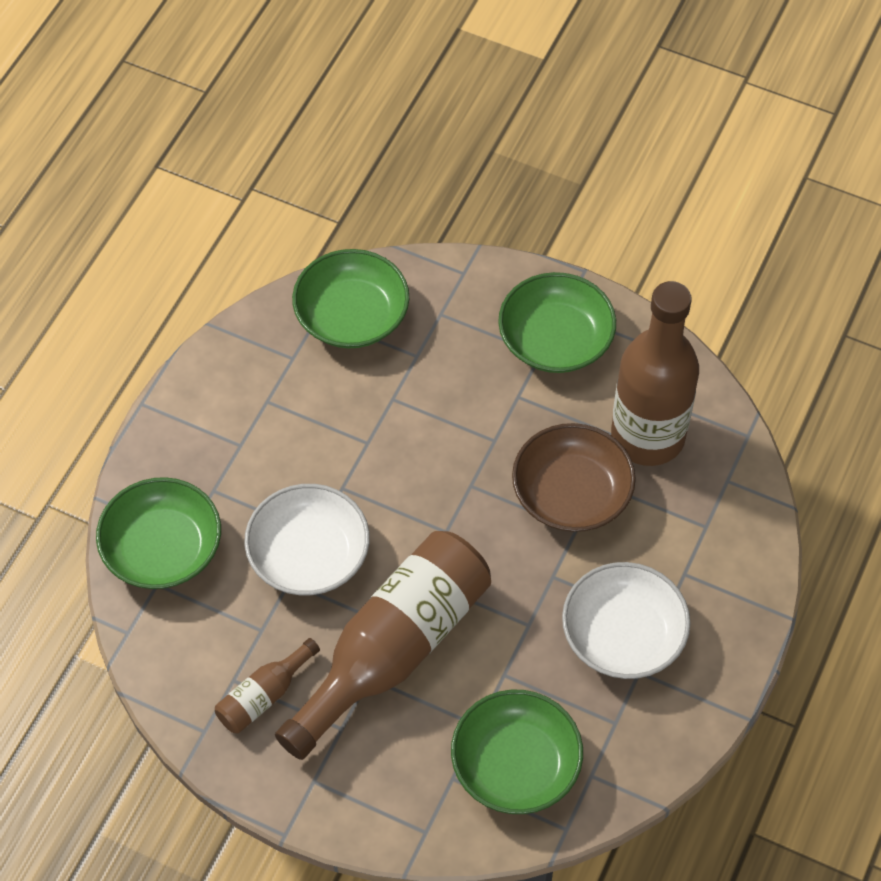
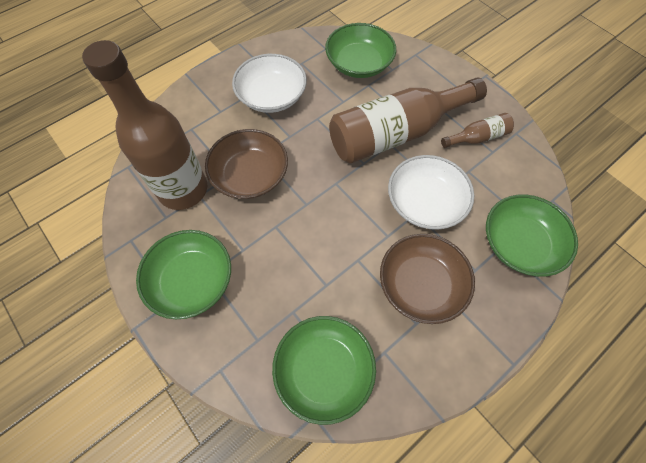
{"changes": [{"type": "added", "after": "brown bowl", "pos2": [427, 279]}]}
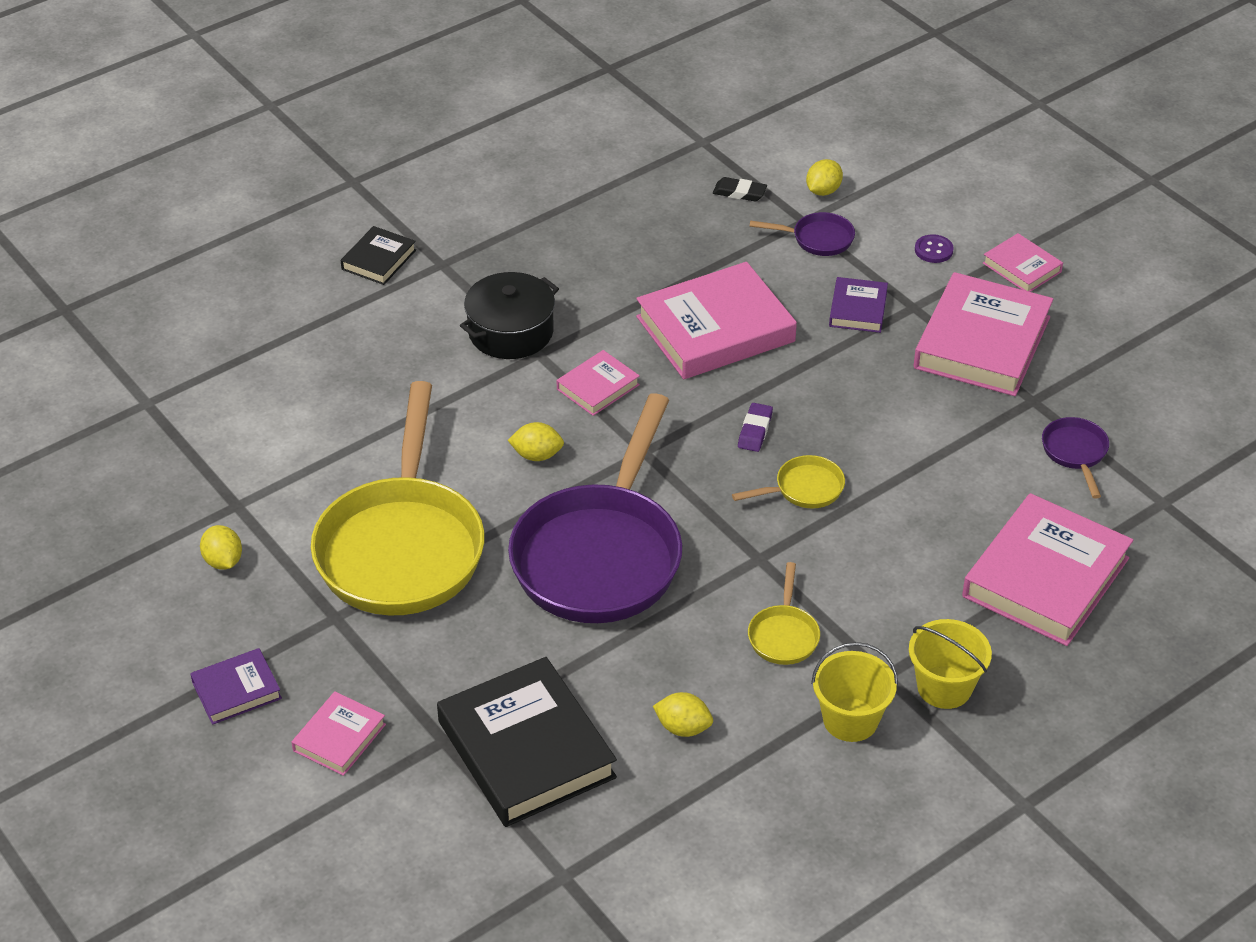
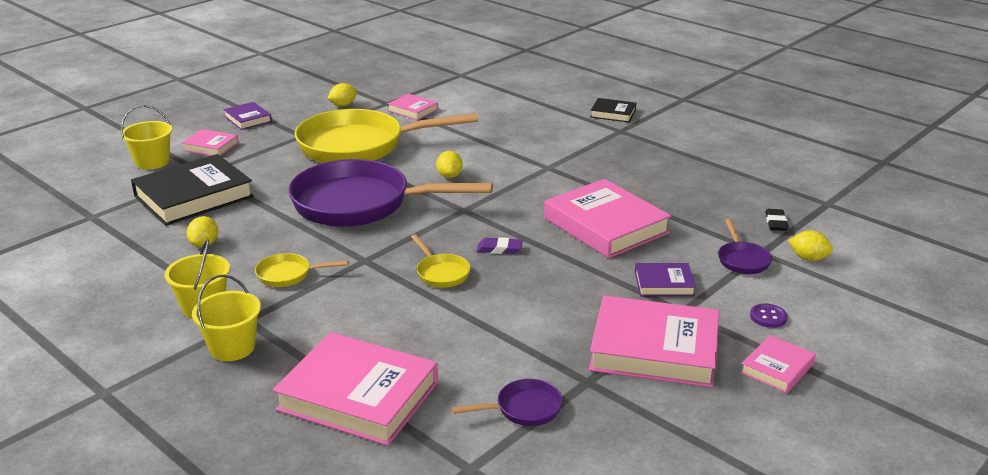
{"changes": [{"type": "removed", "before": "black pot", "pos1": [509, 315]}, {"type": "added", "after": "yellow bucket", "pos2": [146, 137]}, {"type": "moved", "before": "pink book", "pos1": [598, 383], "pos2": [412, 107]}]}
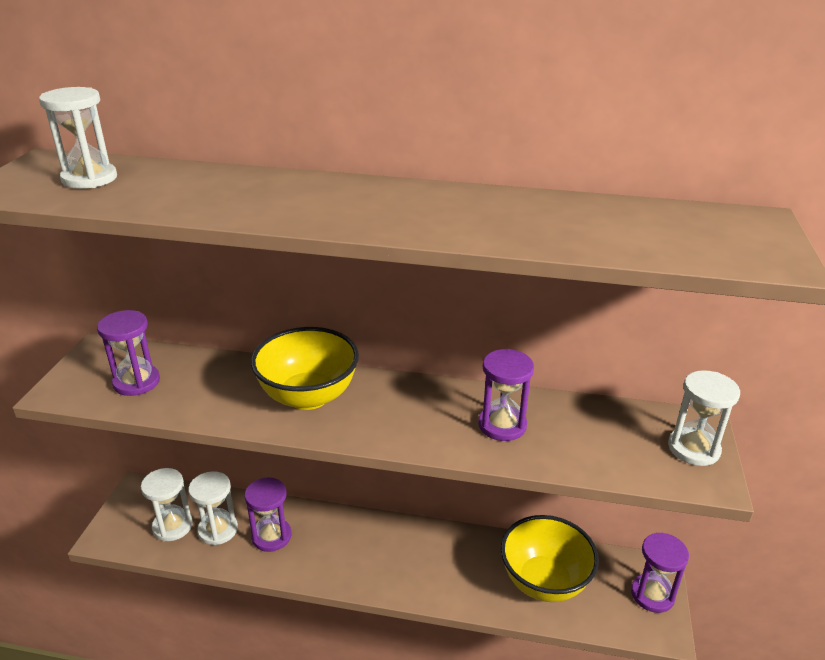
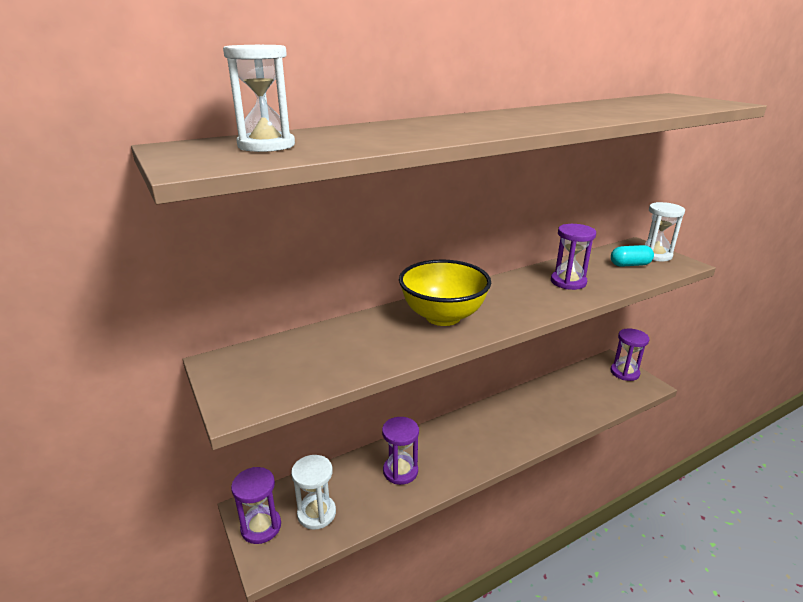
{"changes": [{"type": "removed", "before": "white hourglass", "pos1": [213, 508]}, {"type": "removed", "before": "yellow bowl", "pos1": [550, 558]}, {"type": "added", "after": "turquoise capsule", "pos2": [632, 256]}, {"type": "moved", "before": "purple hourglass", "pos1": [128, 353], "pos2": [256, 505]}]}
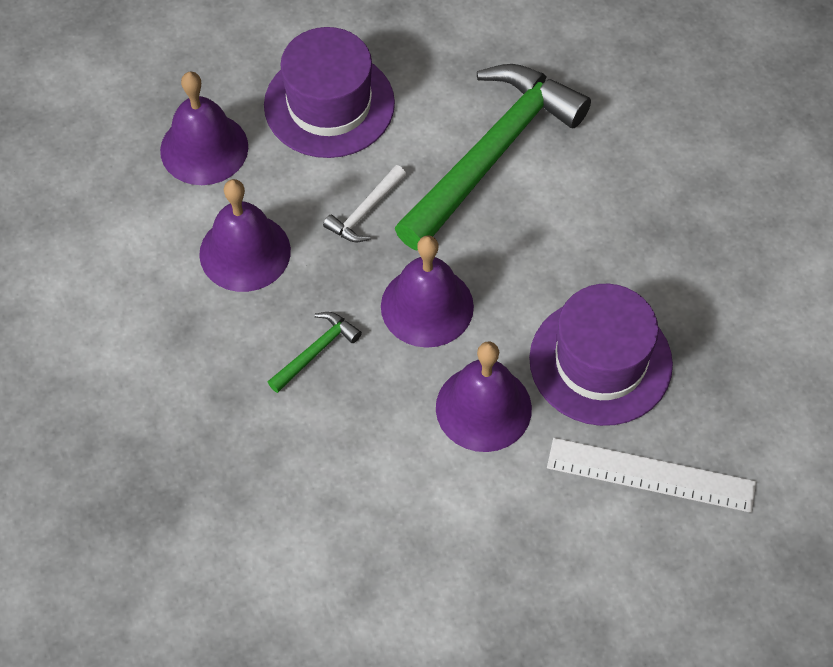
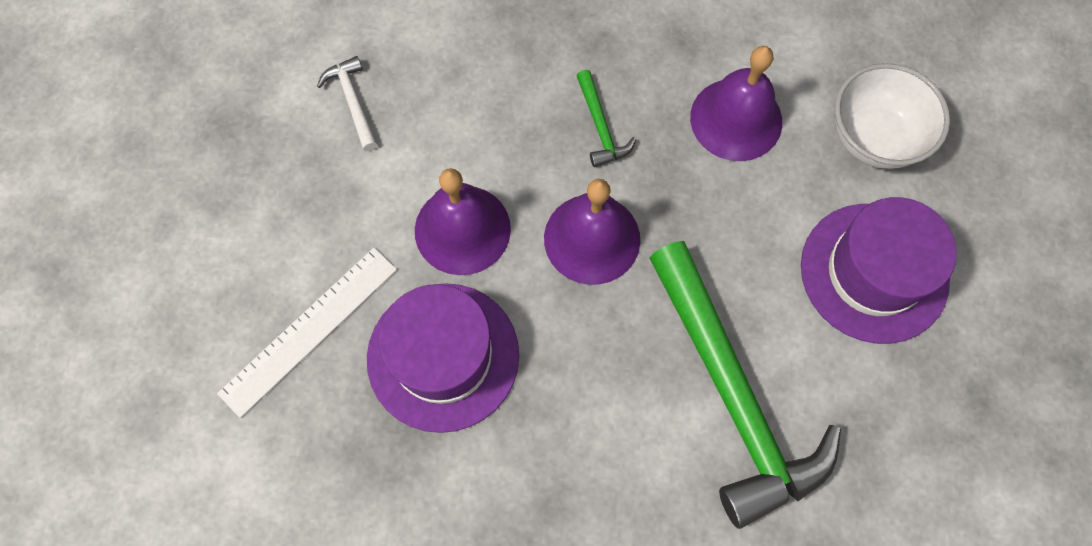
{"changes": [{"type": "moved", "before": "white hammer", "pos1": [364, 203], "pos2": [347, 103]}, {"type": "replaced", "before": "purple bell", "after": "white bowl", "pos1": [204, 128], "pos2": [892, 116]}]}
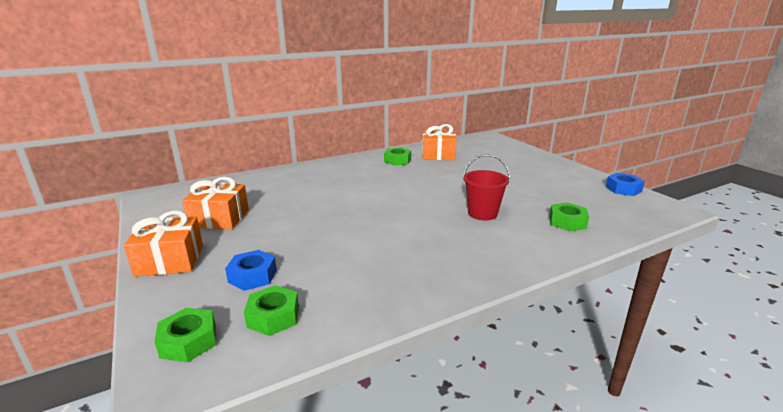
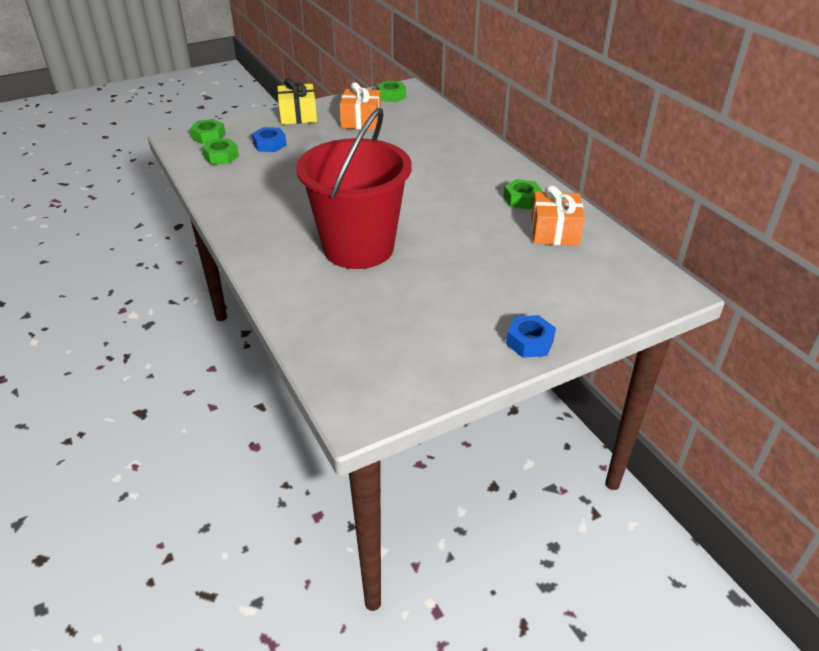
{"changes": [{"type": "moved", "before": "green nut", "pos1": [569, 217], "pos2": [391, 91]}, {"type": "moved", "before": "blue nut", "pos1": [625, 184], "pos2": [531, 336]}, {"type": "recoloured", "before": "orange gift", "after": "yellow gift", "pos1": [163, 244], "pos2": [297, 101]}, {"type": "resized", "before": "red bucket", "pos1": [486, 187], "pos2": [354, 188], "scale": 2.16}]}
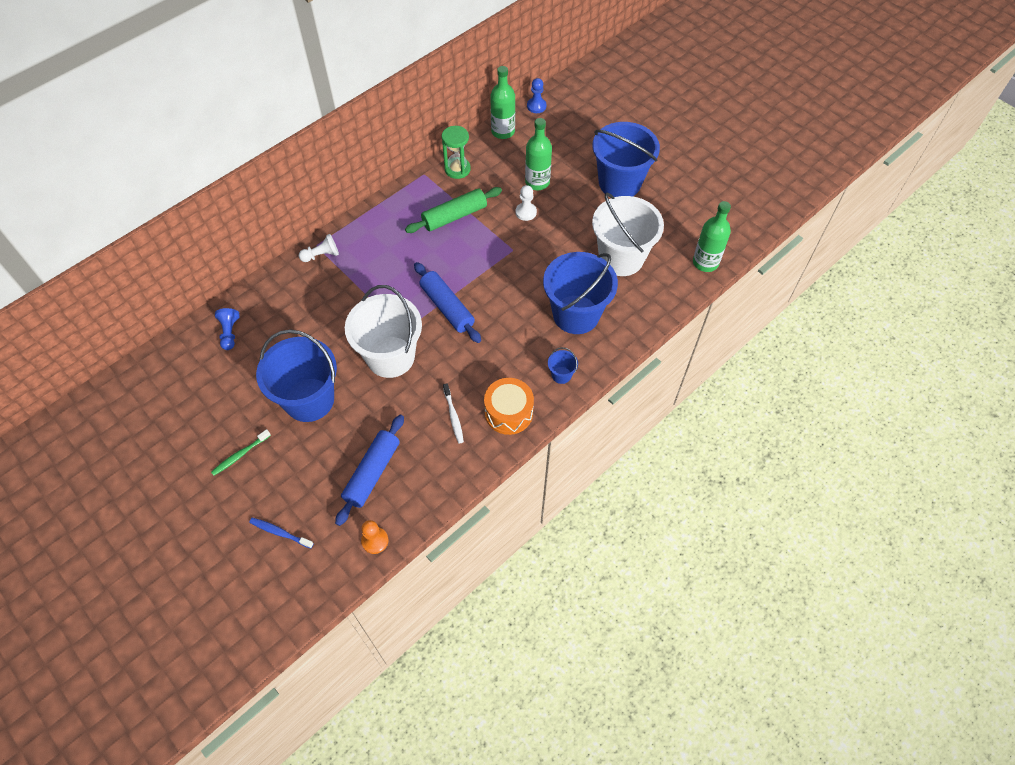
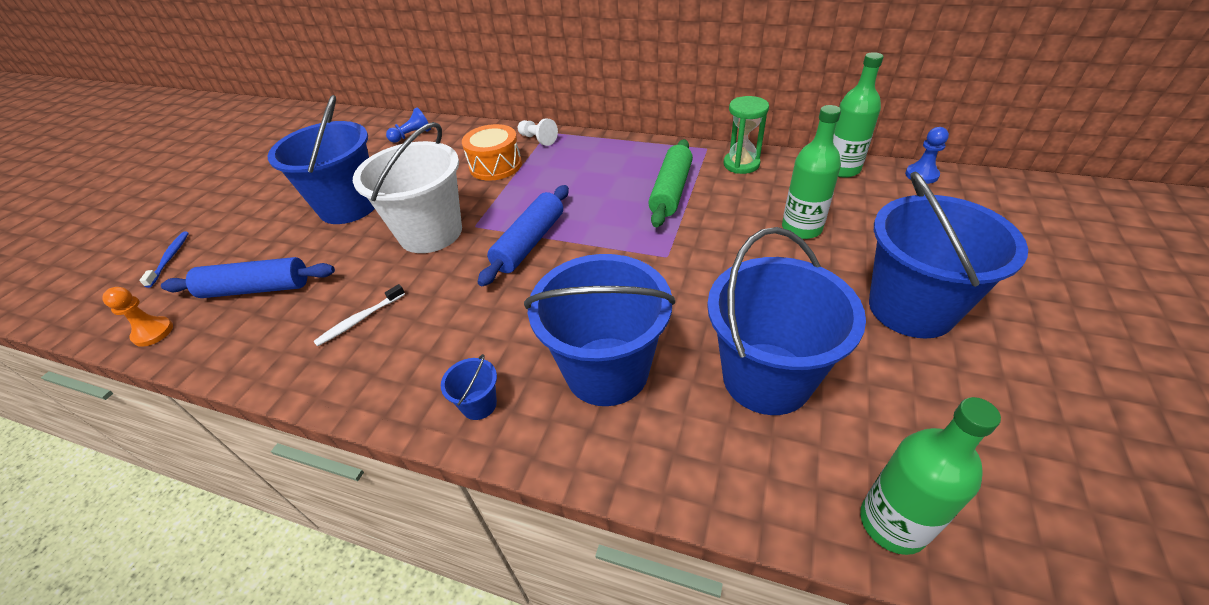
{"changes": [{"type": "removed", "before": "green toothbrush", "pos1": [241, 452]}, {"type": "removed", "before": "white pawn", "pos1": [526, 203]}, {"type": "moved", "before": "orange drum", "pos1": [509, 406], "pos2": [492, 152]}, {"type": "recoloured", "before": "white bucket", "after": "blue bucket", "pos1": [628, 234], "pos2": [786, 321]}, {"type": "turned", "before": "green rolling pin", "pos1": [453, 210], "pos2": [670, 183], "turn": 75}]}
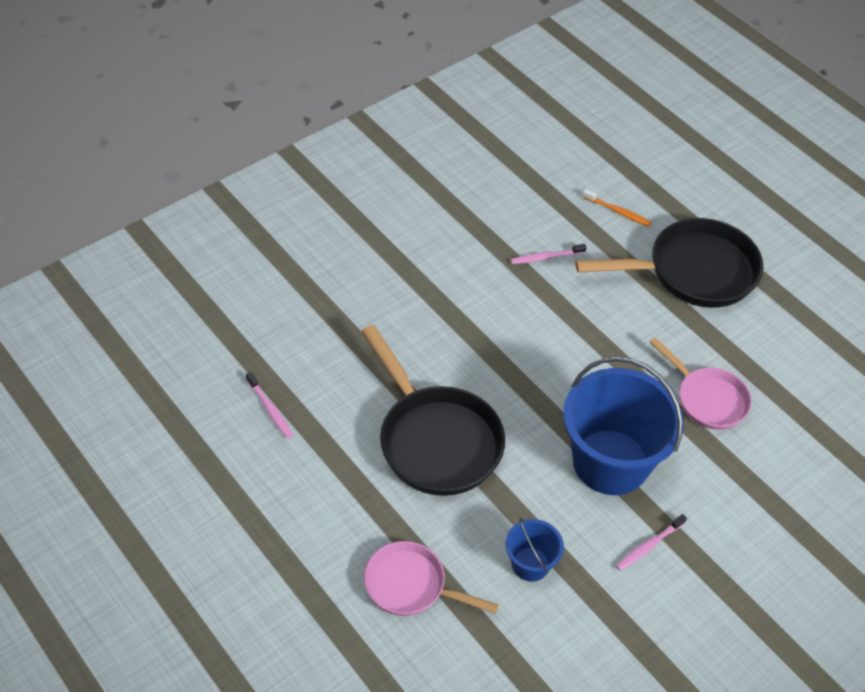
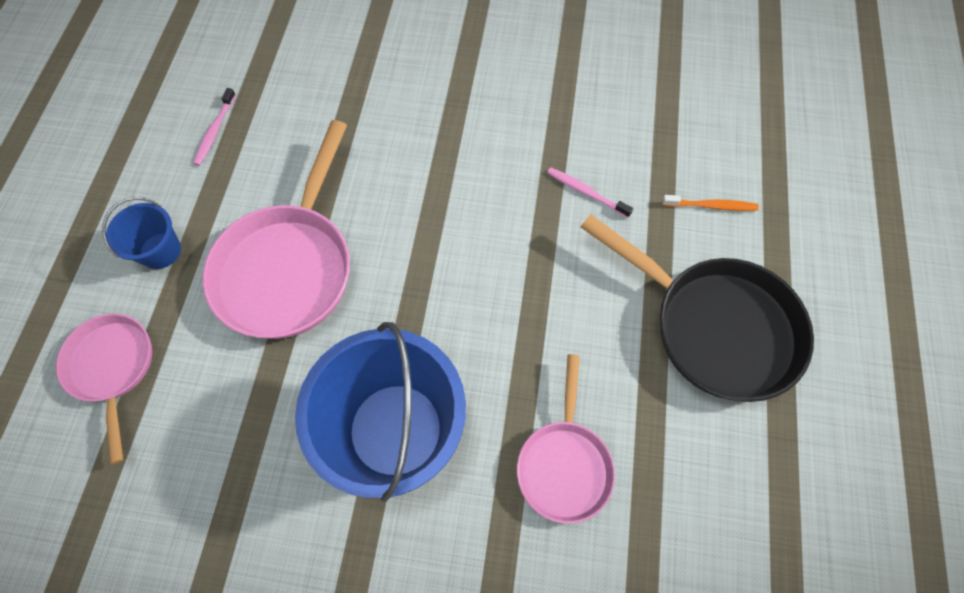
{"changes": [{"type": "removed", "before": "pink toothbrush", "pos1": [651, 542]}, {"type": "moved", "before": "blue bucket", "pos1": [535, 549], "pos2": [141, 233]}, {"type": "recoloured", "before": "black pan", "after": "pink pan", "pos1": [433, 410], "pos2": [276, 229]}, {"type": "turned", "before": "orange toothbrush", "pos1": [617, 208], "pos2": [710, 203], "turn": -75}]}
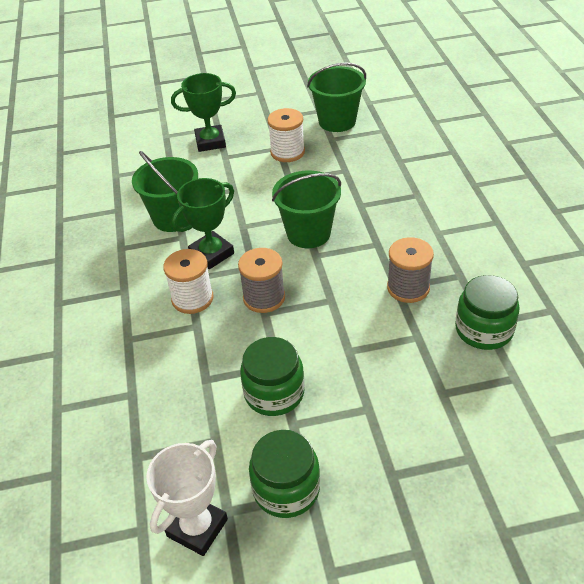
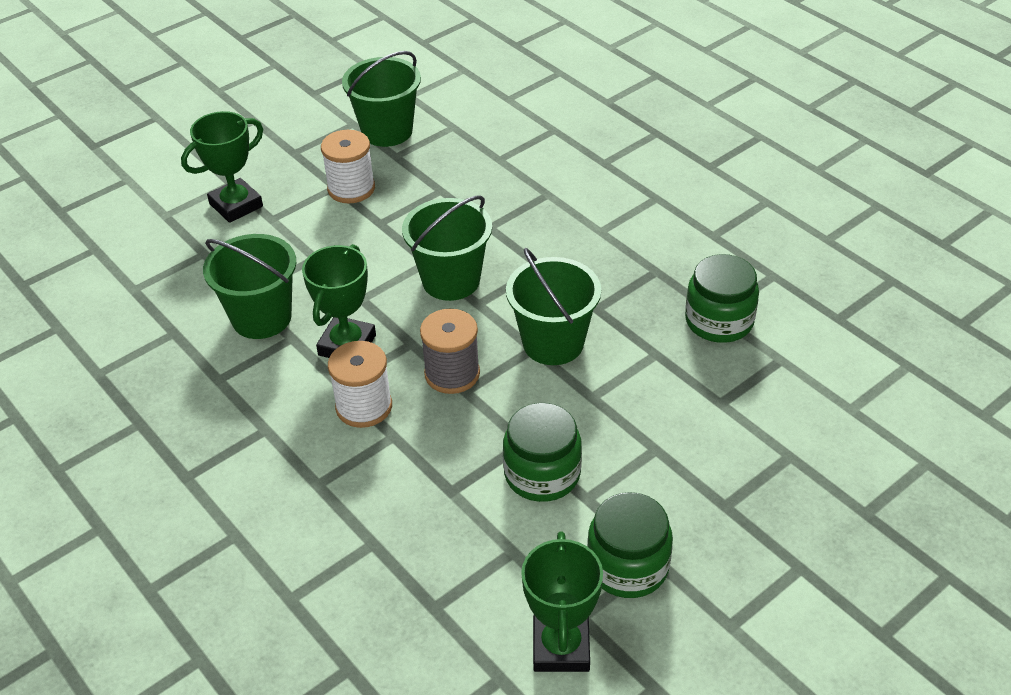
{"changes": [{"type": "removed", "before": "grey spool", "pos1": [410, 270]}, {"type": "added", "after": "green bucket", "pos2": [553, 306]}, {"type": "recoloured", "before": "white trophy", "after": "green trophy", "pos1": [187, 498], "pos2": [562, 601]}]}
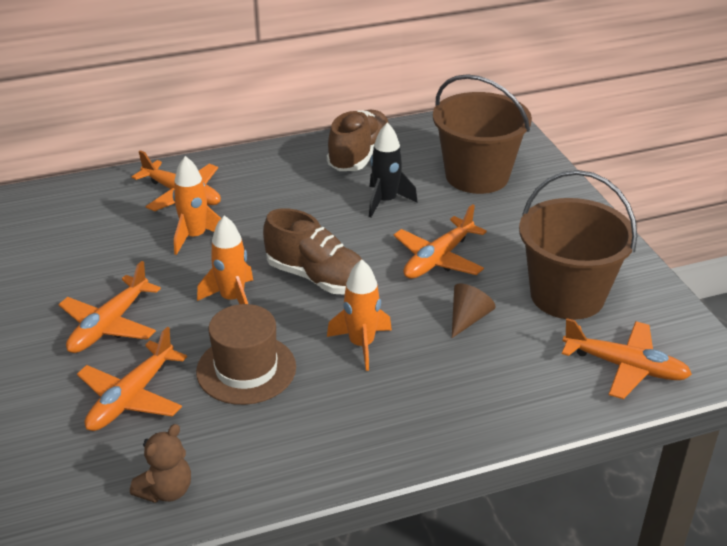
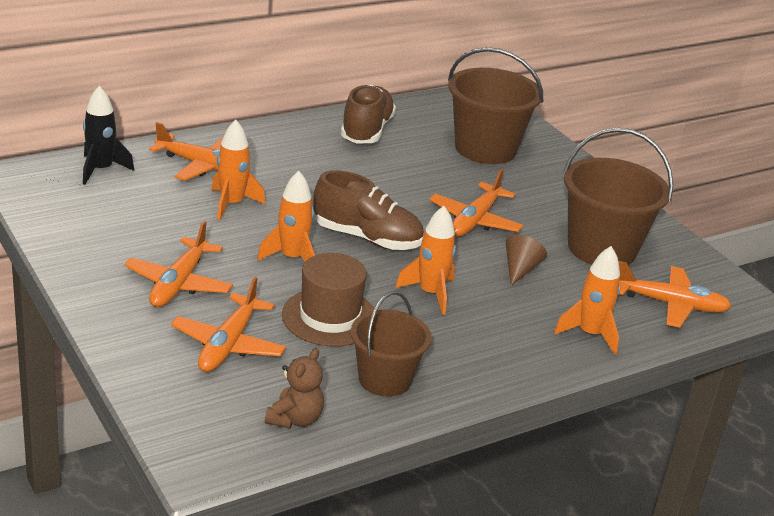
{"changes": [{"type": "added", "after": "brown bucket", "pos2": [391, 344]}, {"type": "added", "after": "orange rocket", "pos2": [587, 300]}, {"type": "moved", "before": "black rocket", "pos1": [393, 170], "pos2": [108, 135]}]}
